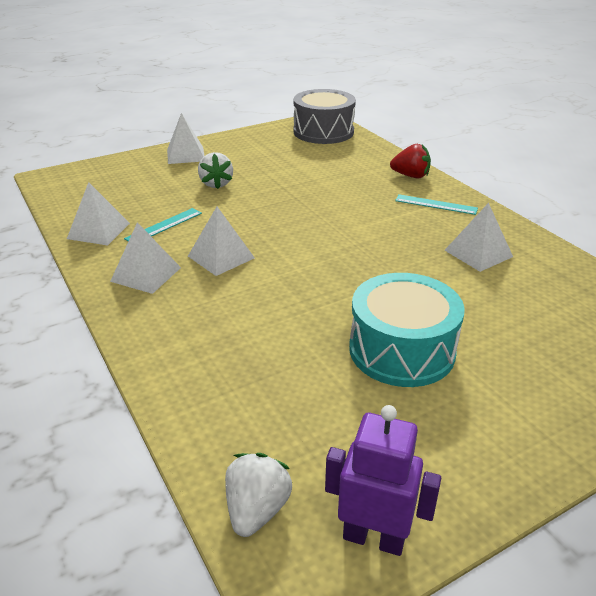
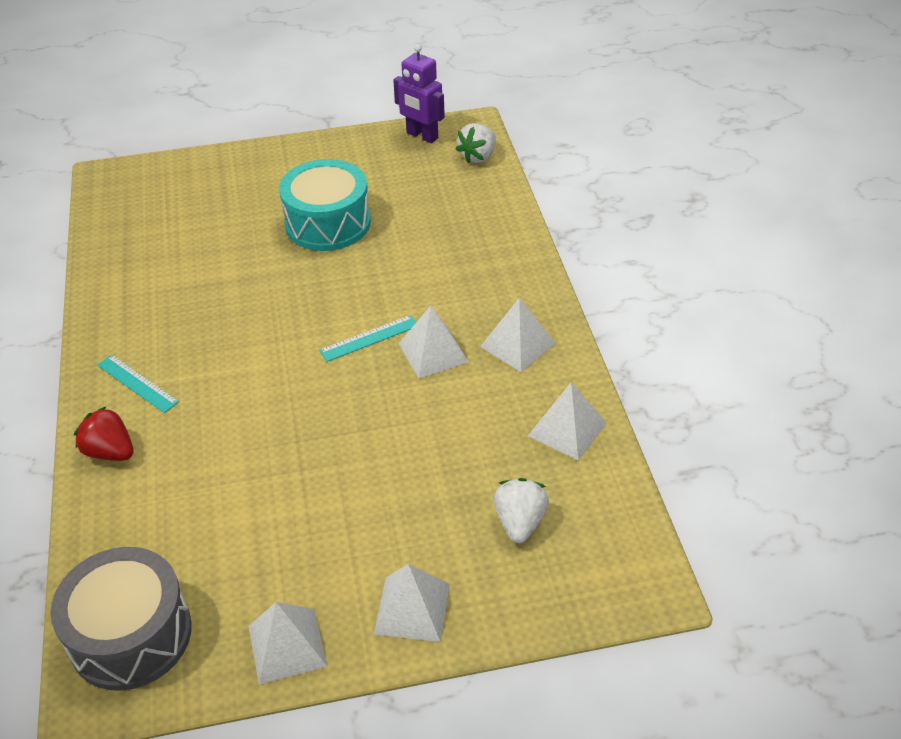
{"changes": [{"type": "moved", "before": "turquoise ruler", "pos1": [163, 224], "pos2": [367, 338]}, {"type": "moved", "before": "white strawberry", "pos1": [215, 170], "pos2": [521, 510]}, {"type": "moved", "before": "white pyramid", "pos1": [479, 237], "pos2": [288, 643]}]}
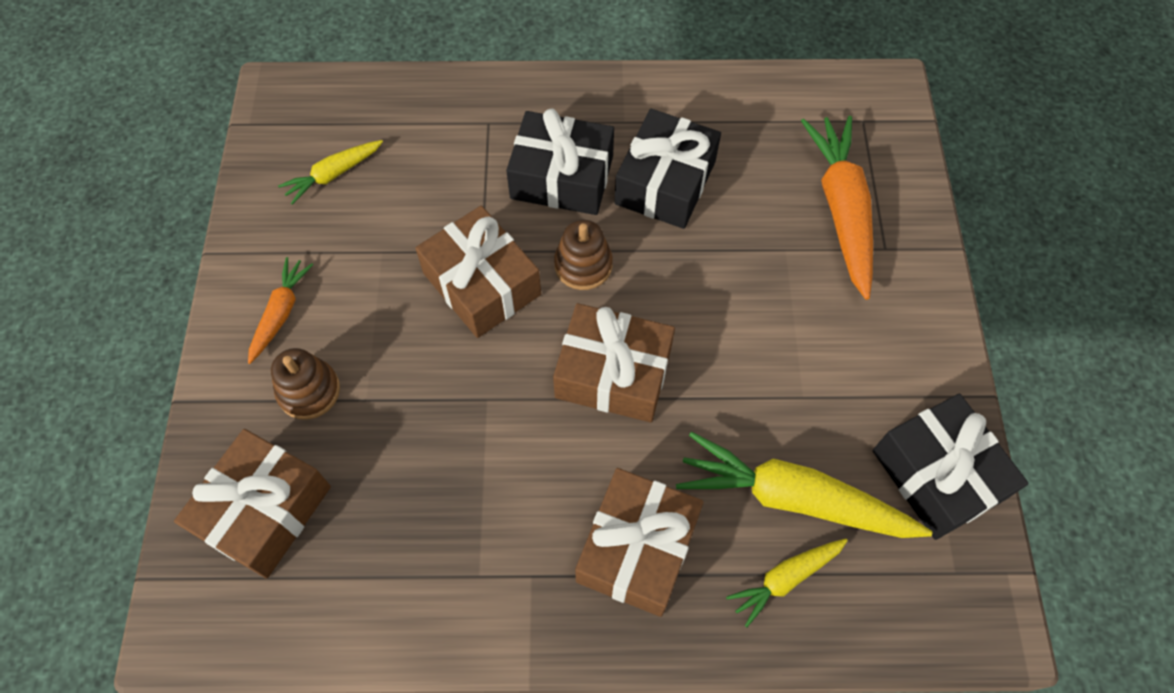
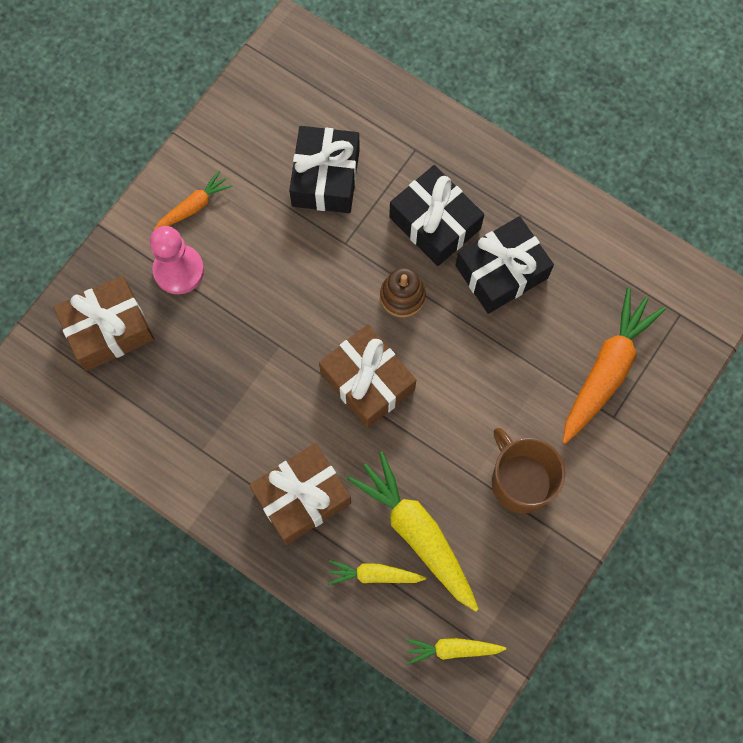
{"changes": [{"type": "removed", "before": "brown gift", "pos1": [478, 272]}, {"type": "added", "after": "brown mug", "pos2": [528, 471]}, {"type": "moved", "before": "yellow carrot", "pos1": [330, 172], "pos2": [456, 651]}, {"type": "moved", "before": "black gift", "pos1": [950, 467], "pos2": [324, 169]}, {"type": "replaced", "before": "brown stacking toy", "after": "pink pawn", "pos1": [305, 384], "pos2": [177, 260]}]}
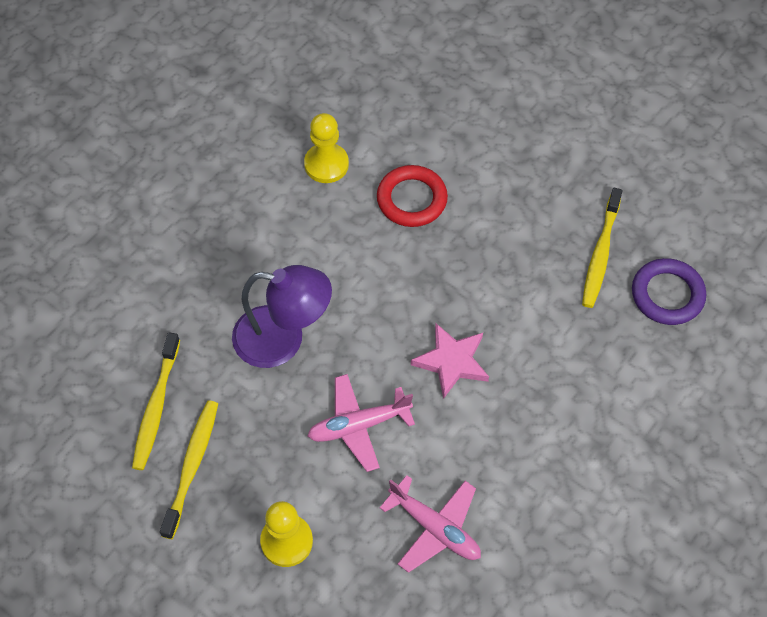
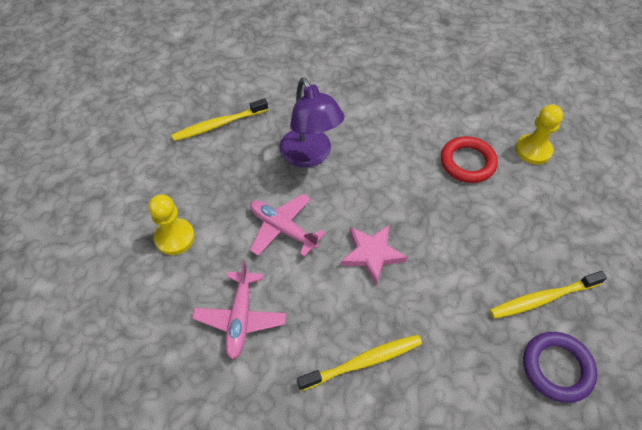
{"changes": [{"type": "moved", "before": "yellow toothbrush", "pos1": [189, 469], "pos2": [359, 362]}, {"type": "moved", "before": "yellow pawn", "pos1": [326, 148], "pos2": [539, 134]}]}
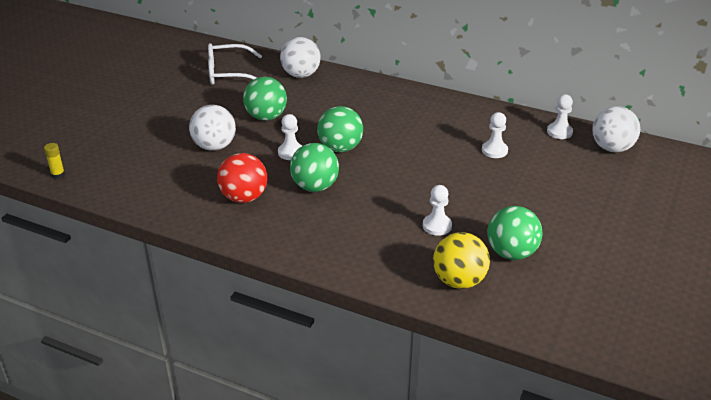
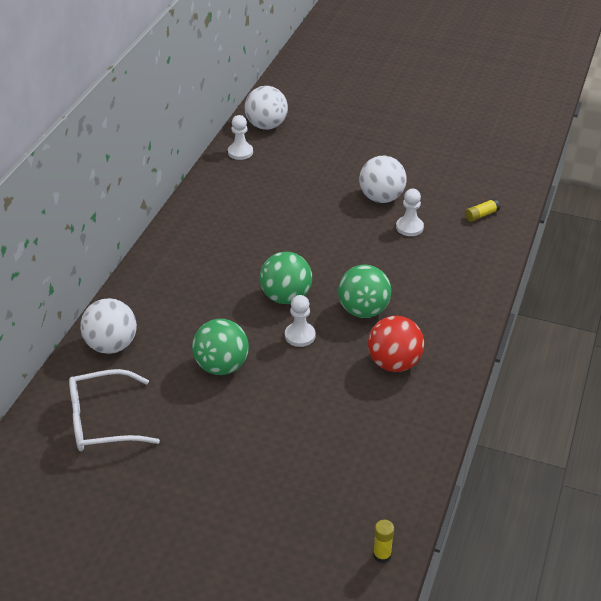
{"changes": [{"type": "removed", "before": "white pawn", "pos1": [495, 135]}, {"type": "removed", "before": "green ball", "pos1": [514, 233]}, {"type": "moved", "before": "white ball", "pos1": [212, 128], "pos2": [383, 179]}, {"type": "replaced", "before": "yellow ball", "after": "yellow glue stick", "pos1": [461, 260], "pos2": [482, 210]}, {"type": "turned", "before": "white glasses", "pos1": [235, 64], "pos2": [114, 410], "turn": 90}]}
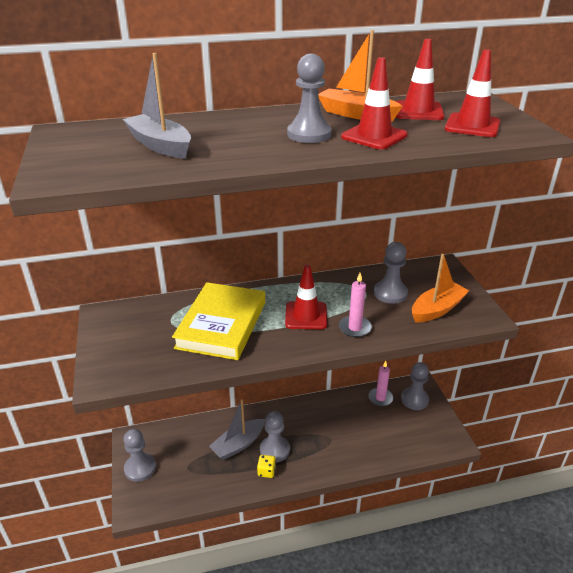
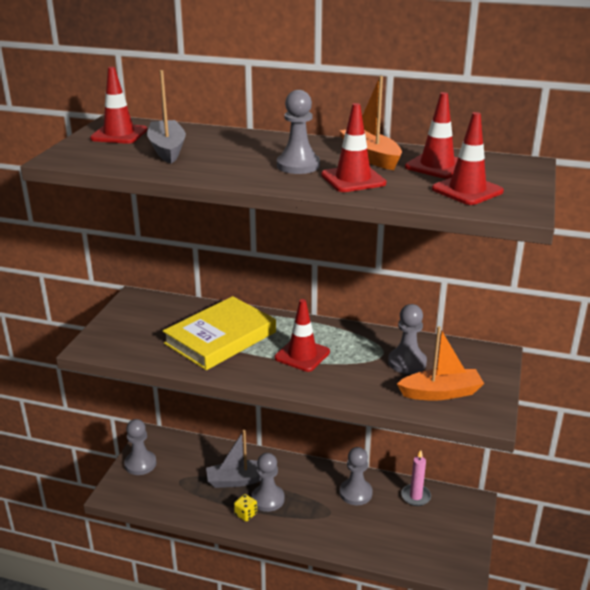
{"changes": [{"type": "removed", "before": "pink candle", "pos1": [355, 305]}, {"type": "added", "after": "red traffic cone", "pos2": [118, 105]}, {"type": "moved", "before": "grey pawn", "pos1": [415, 386], "pos2": [356, 476]}]}
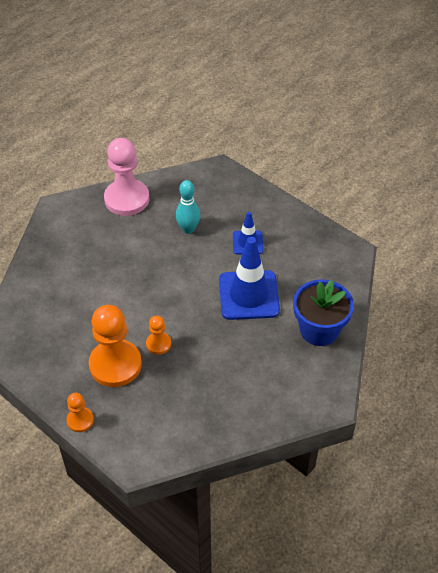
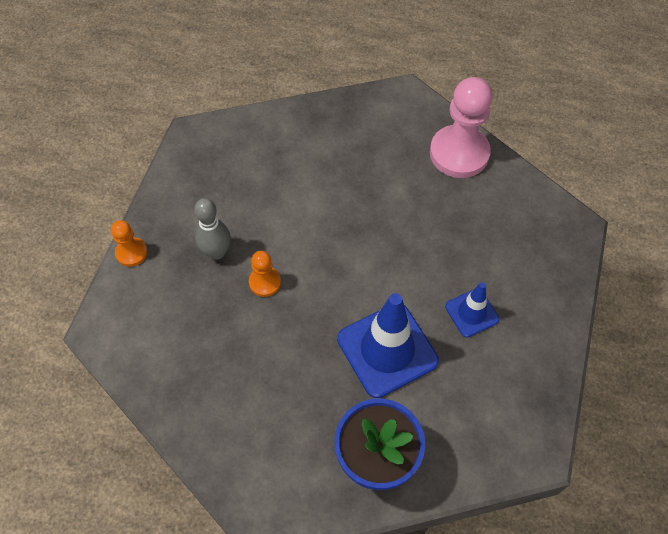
{"changes": [{"type": "removed", "before": "turquoise bowling pin", "pos1": [188, 207]}, {"type": "replaced", "before": "orange pawn", "after": "grey bowling pin", "pos1": [115, 346], "pos2": [212, 229]}]}
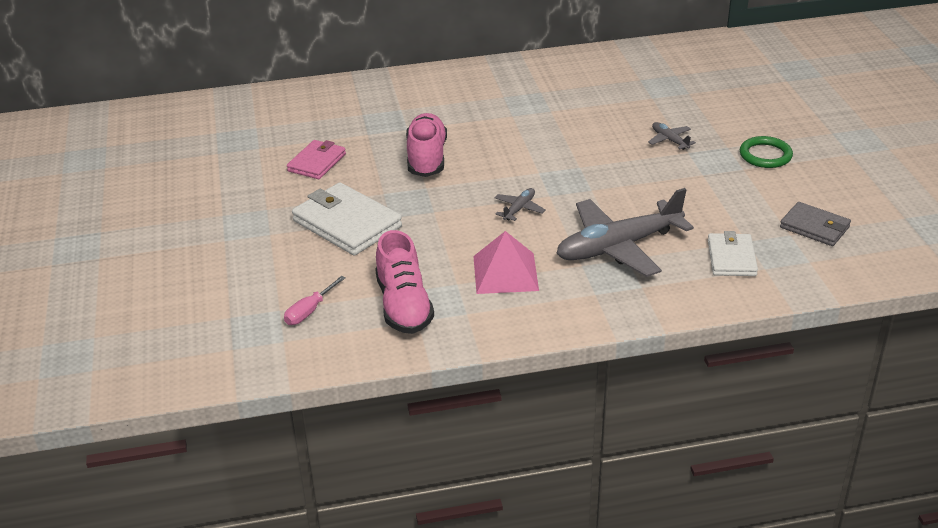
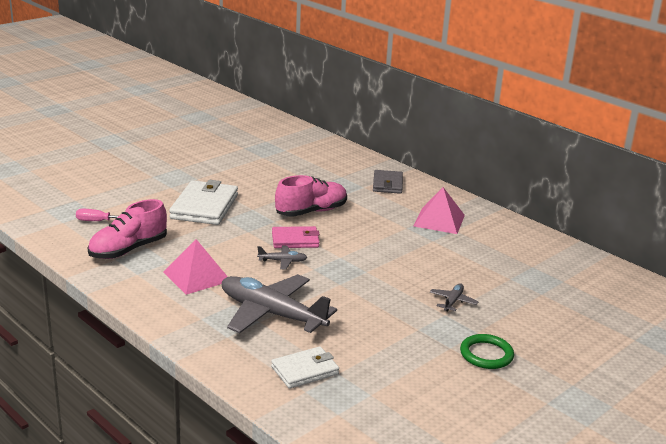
{"changes": [{"type": "added", "after": "pink pyramid", "pos2": [439, 210]}, {"type": "moved", "before": "pink wallet", "pos1": [316, 159], "pos2": [296, 237]}, {"type": "moved", "before": "grey wallet", "pos1": [815, 224], "pos2": [388, 182]}]}
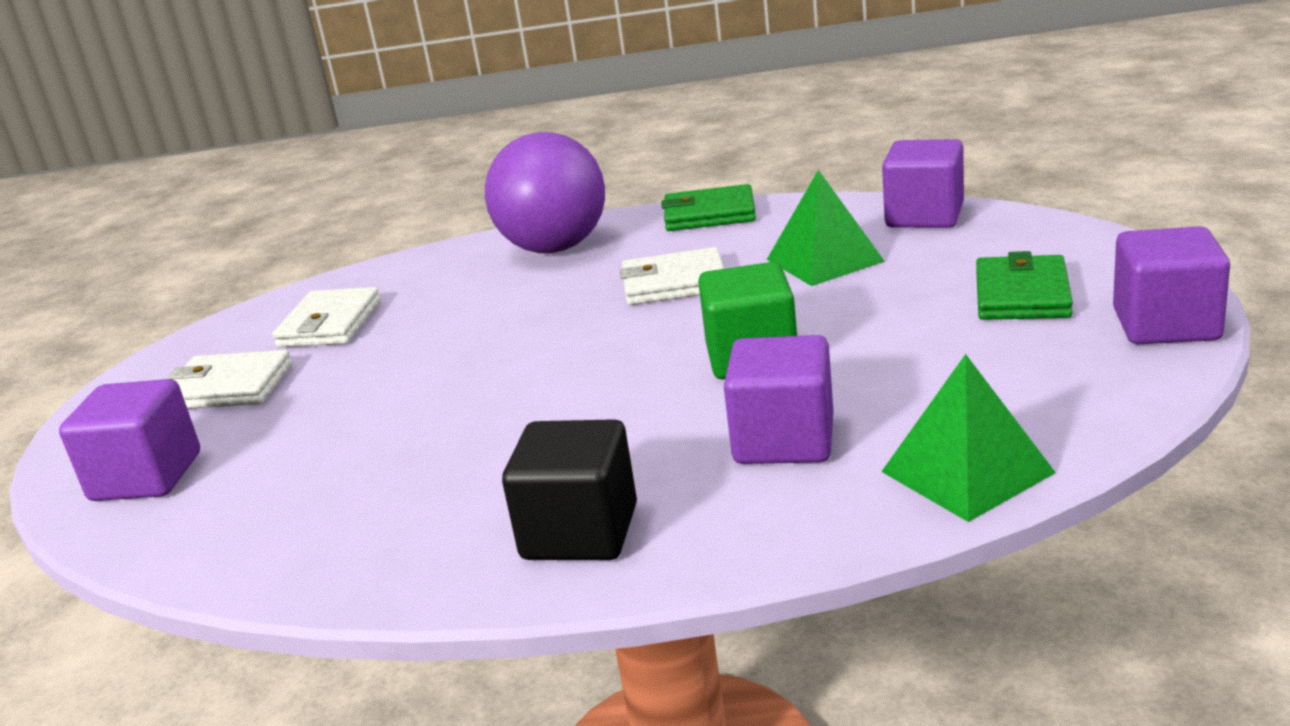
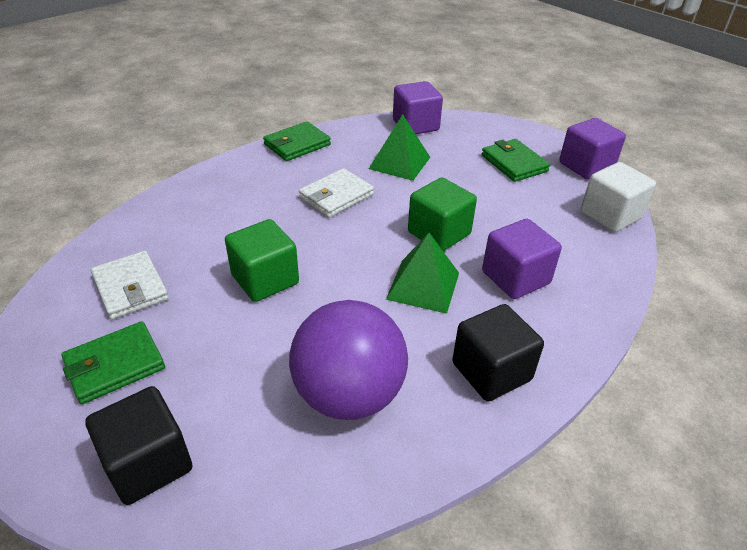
{"changes": [{"type": "added", "after": "green cube", "pos2": [262, 260]}, {"type": "added", "after": "white cube", "pos2": [618, 197]}, {"type": "moved", "before": "purple ball", "pos1": [545, 192], "pos2": [348, 360]}, {"type": "moved", "before": "green pyramid", "pos1": [968, 438], "pos2": [422, 273]}, {"type": "recoloured", "before": "purple cube", "after": "black cube", "pos1": [129, 440], "pos2": [138, 445]}, {"type": "recoloured", "before": "white wallet", "after": "green wallet", "pos1": [229, 379], "pos2": [113, 362]}]}
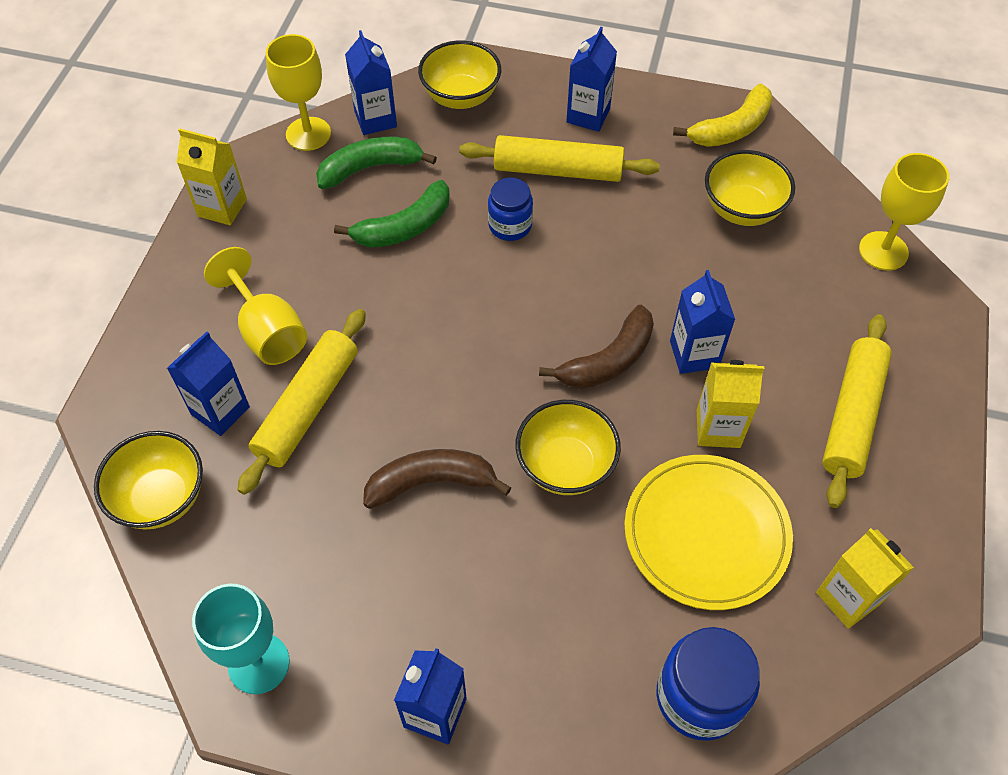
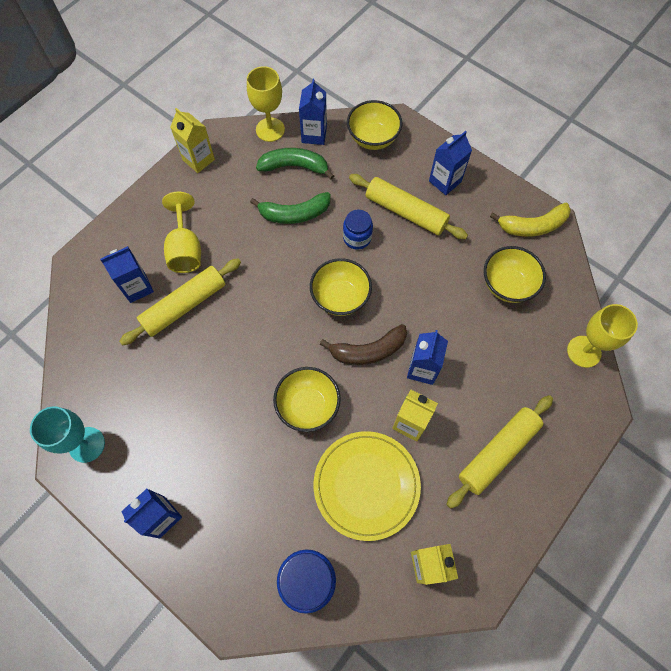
{"changes": [{"type": "removed", "before": "brown banana", "pos1": [437, 479]}, {"type": "moved", "before": "yellow bowl", "pos1": [148, 480], "pos2": [341, 287]}]}
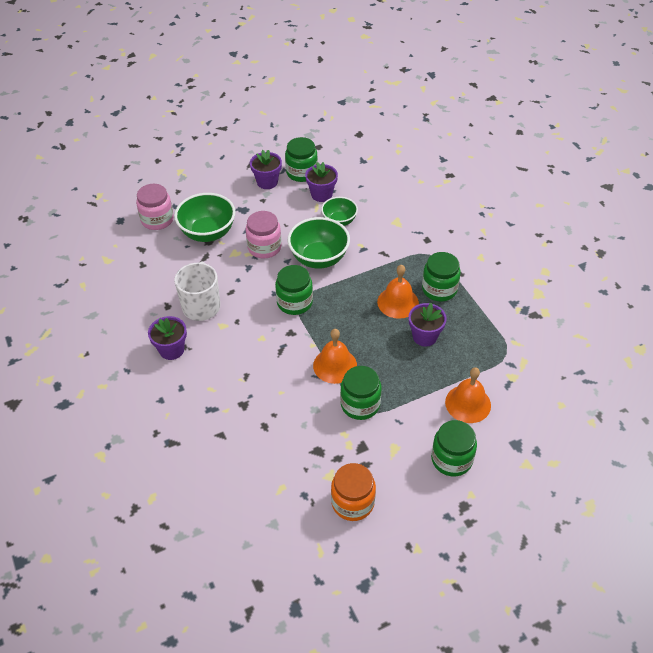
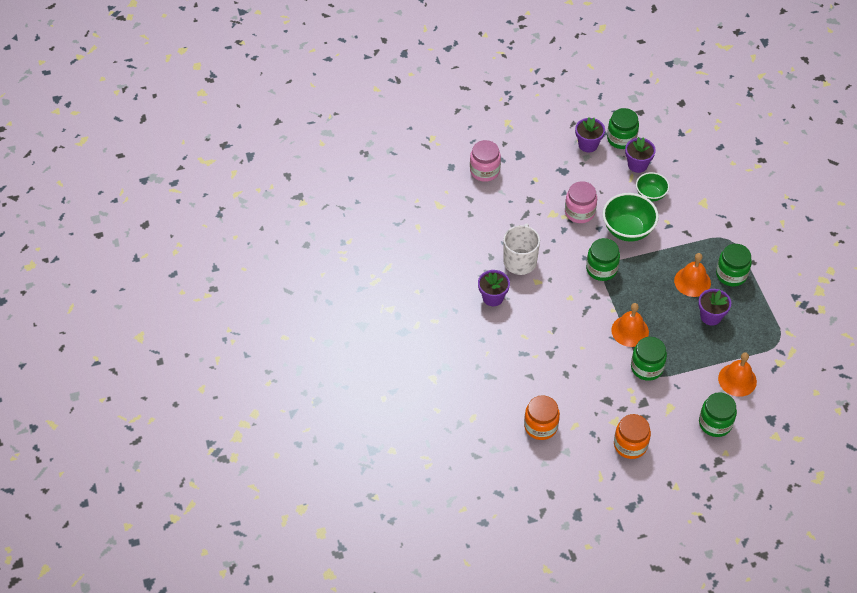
{"changes": [{"type": "removed", "before": "green bowl", "pos1": [204, 217]}, {"type": "added", "after": "orange jar", "pos2": [542, 417]}]}
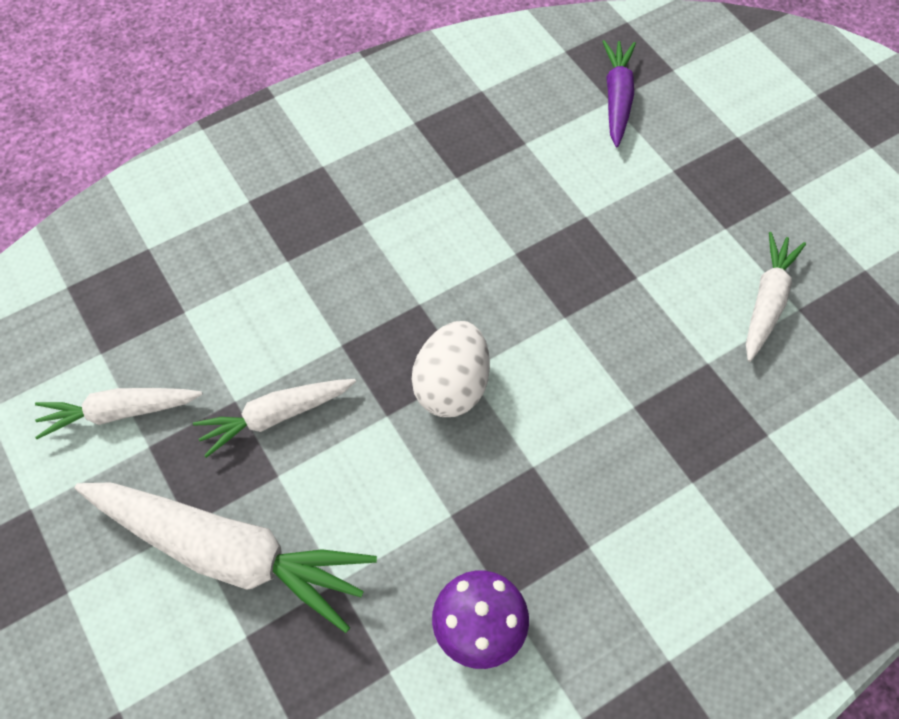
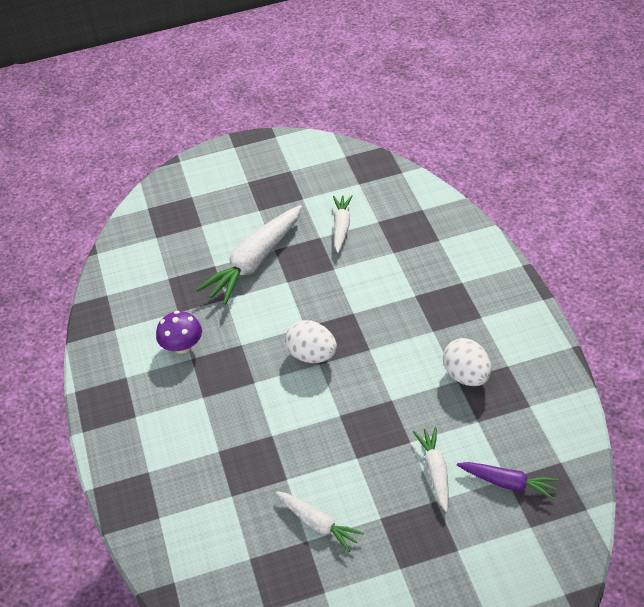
{"changes": [{"type": "added", "after": "white egg", "pos2": [467, 362]}, {"type": "moved", "before": "white carrot", "pos1": [274, 418], "pos2": [431, 469]}]}
